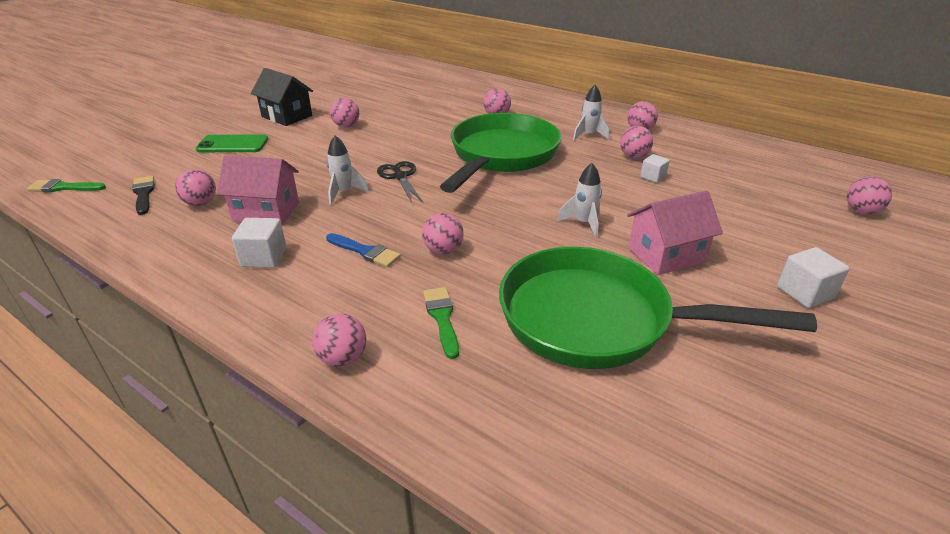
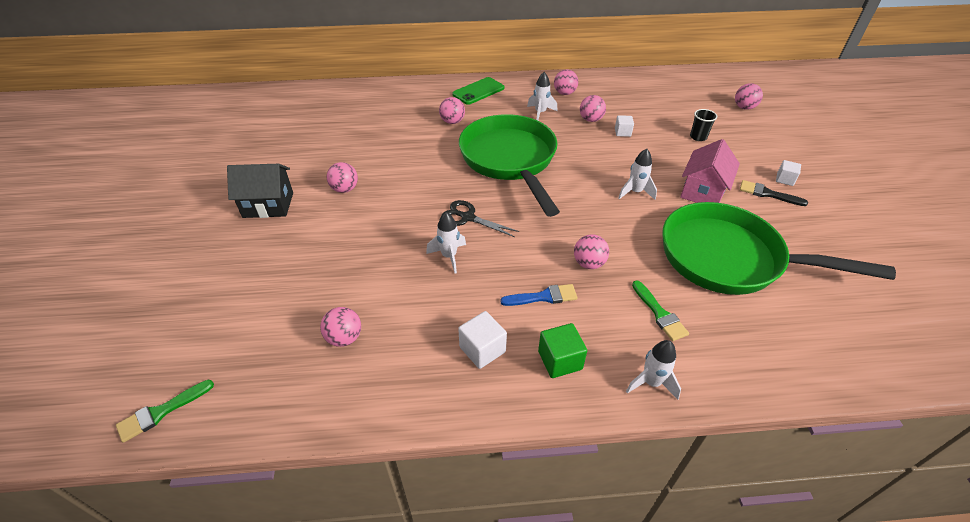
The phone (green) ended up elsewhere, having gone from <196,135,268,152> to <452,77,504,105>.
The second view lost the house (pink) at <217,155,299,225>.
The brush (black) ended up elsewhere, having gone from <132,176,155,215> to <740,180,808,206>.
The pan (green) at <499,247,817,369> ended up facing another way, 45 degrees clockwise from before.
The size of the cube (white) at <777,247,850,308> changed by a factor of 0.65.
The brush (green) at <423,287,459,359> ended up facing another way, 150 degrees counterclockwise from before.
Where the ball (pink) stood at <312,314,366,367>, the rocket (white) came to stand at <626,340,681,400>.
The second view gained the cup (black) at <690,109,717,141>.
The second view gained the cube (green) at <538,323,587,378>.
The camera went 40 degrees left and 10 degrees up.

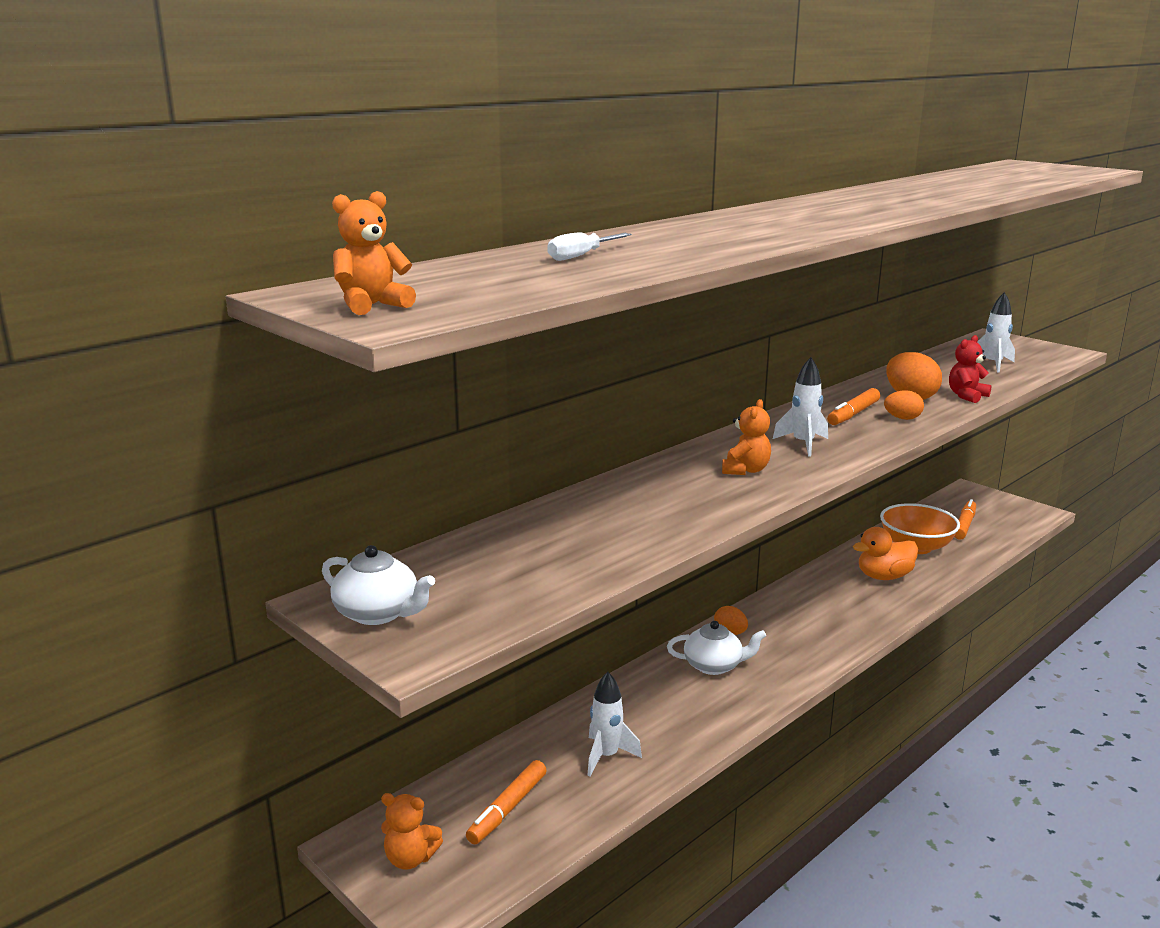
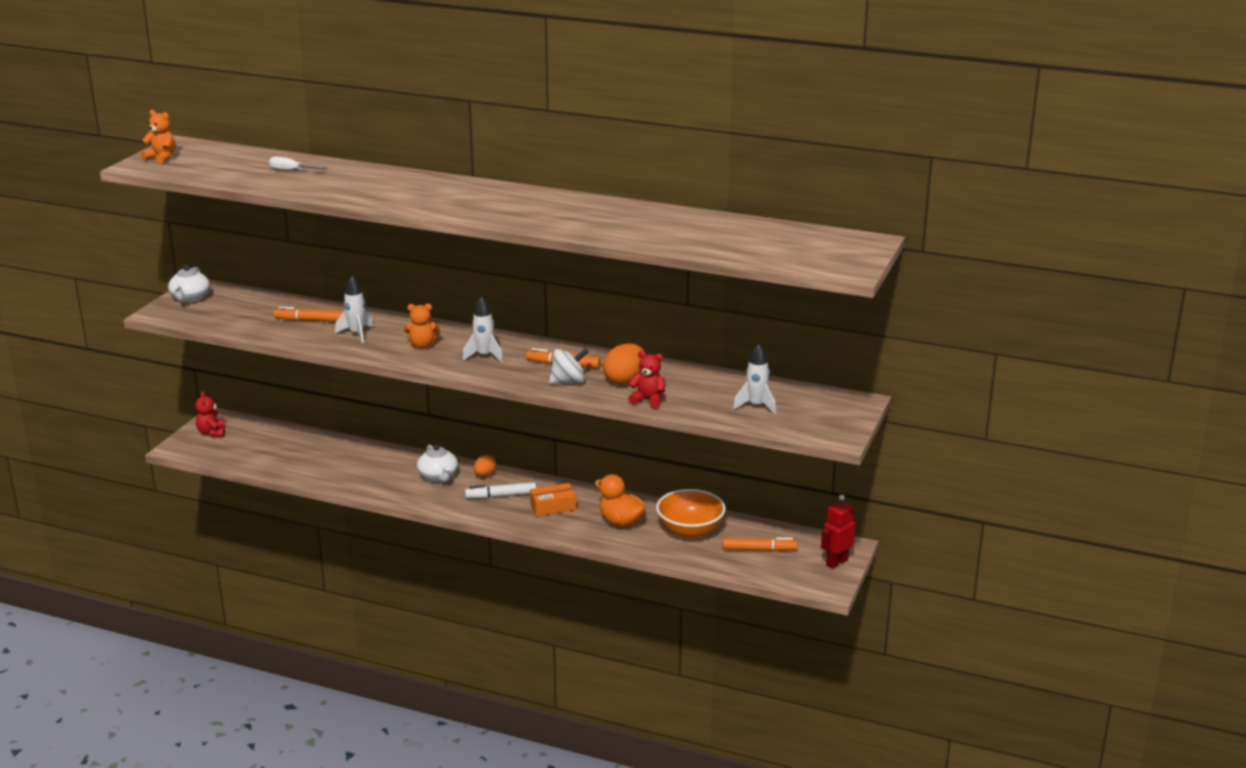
Where the egg (orange) stood at <884,390,924,420>, the spinning top (white) came to stand at <549,348,589,384>.
The rocket (white) ended up elsewhere, having gone from <587,672,642,776> to <335,276,373,343>.
The marker (orange) ended up elsewhere, having gone from <466,760,547,844> to <274,307,344,322>.
What was the teddy bear (orange) at <381,793,443,870> turned into the teddy bear (red) at <195,391,225,437>.
The second view gained the marker (white) at <465,482,536,498>.
The second view gained the box (orange) at <530,483,576,516>.
The second view gained the robot (red) at <821,495,855,569>.
The camera went 65 degrees right and 5 degrees up.

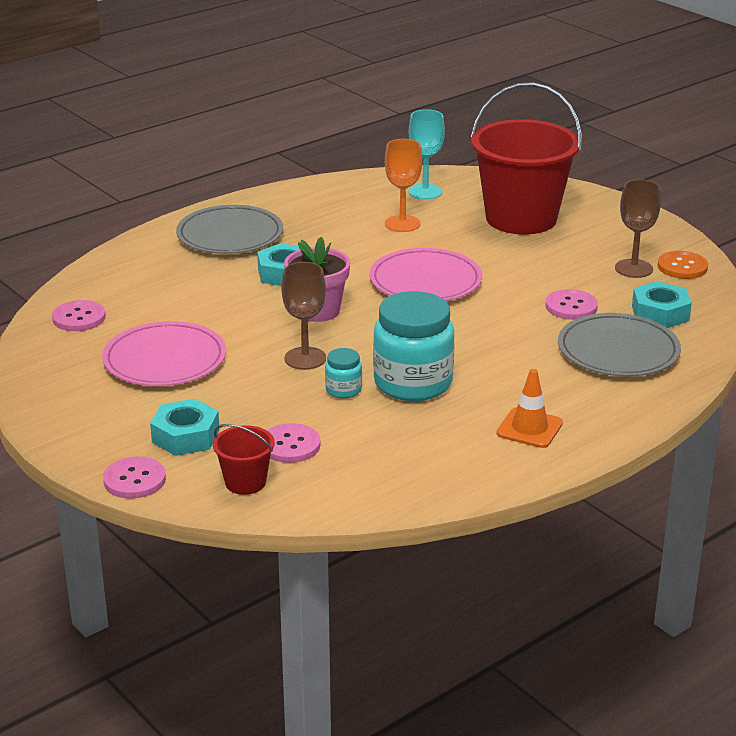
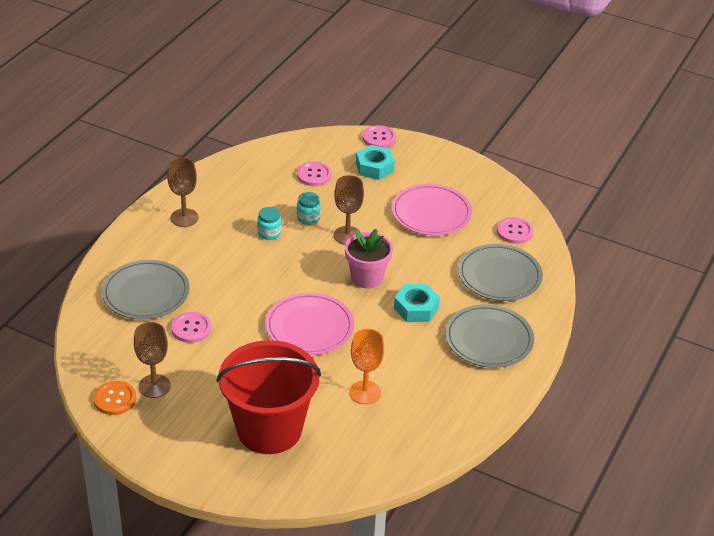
The second view lost the goblet (turquoise) at <408,109,445,200>.
The second view lost the nut (turquoise) at <632,281,692,328>.
The size of the jar (turquoise) at <373,291,455,401> changed by a factor of 0.46.
Where the traffic cone (orange) stood at <497,369,563,448>, the goblet (brown) came to stand at <167,157,199,227>.
The second view lost the bucket (red) at <213,424,275,495>.
The second view gained the plate (grey) at <458,244,543,301>.
The camera went 155 degrees right and 10 degrees up.

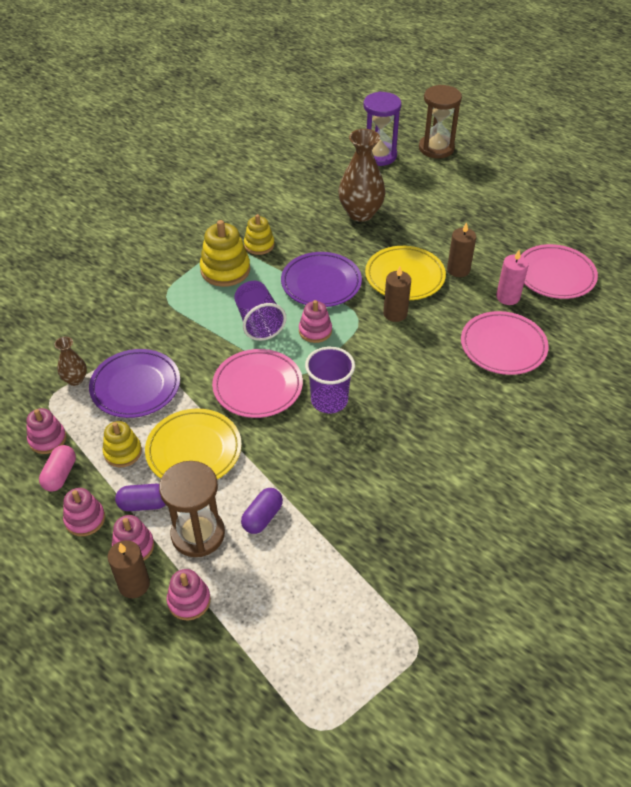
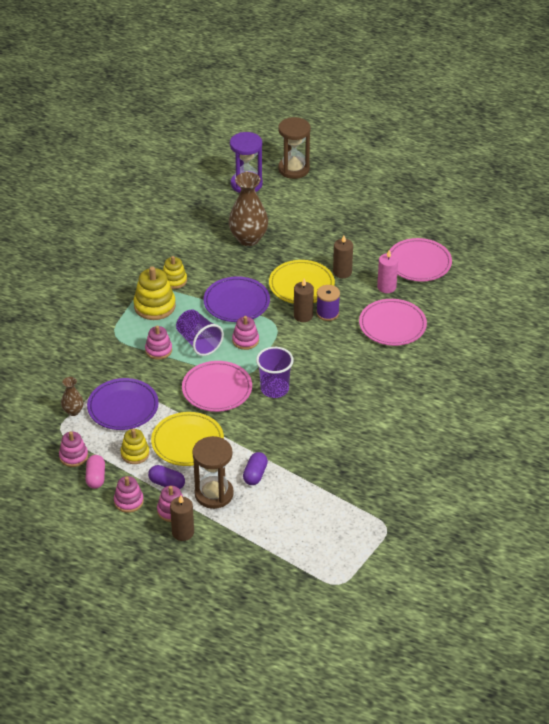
The capsule (purple) at <115,484,165,511> ended up facing another way, 45 degrees clockwise from before.
The stacking toy (pink) ended up elsewhere, having gone from <167,569,211,620> to <145,325,172,360>.
The second view gained the spool (purple) at <316,285,340,321>.
The camera went 15 degrees left and 5 degrees down.

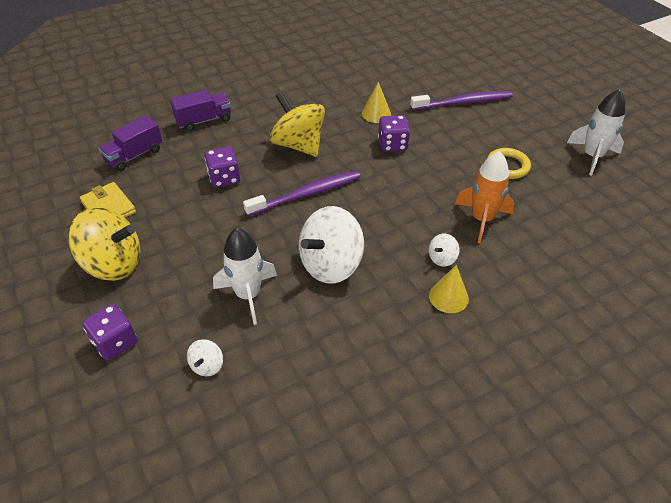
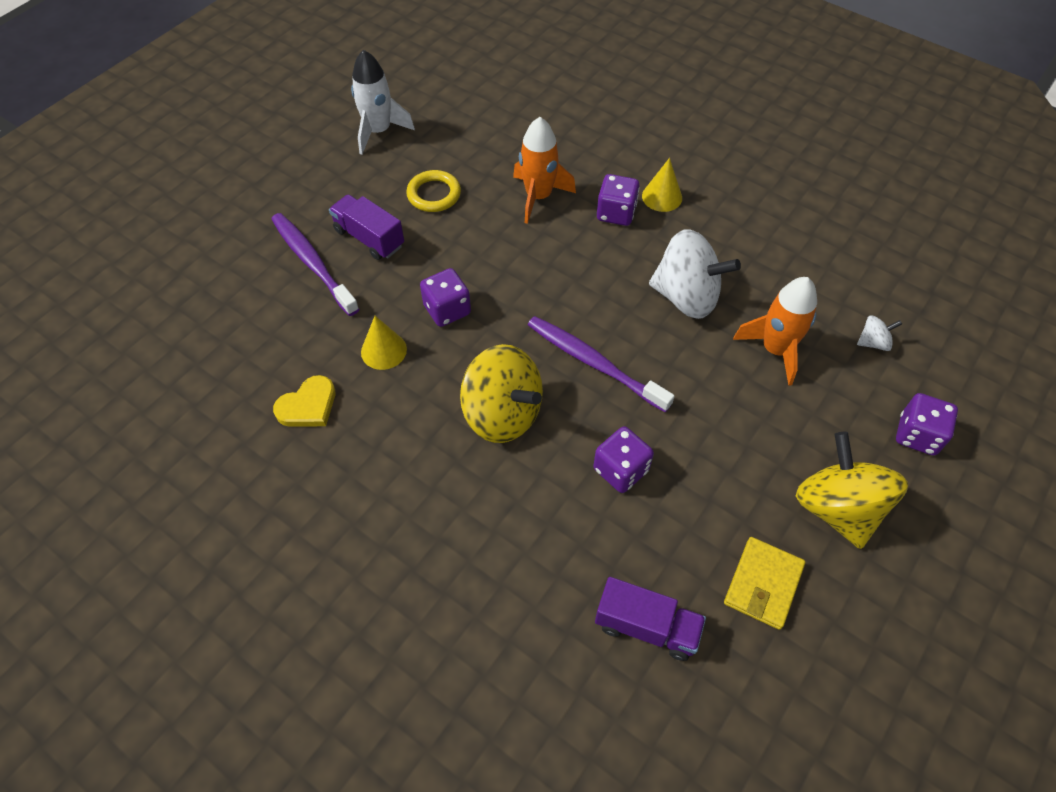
The truck (purple) ended up elsewhere, having gone from <170,90,231,131> to <329,194,404,260>.
The spinning top (yellow) at <270,92,325,157> ended up facing another way, 75 degrees counterclockwise from before.
What was the rocket (white) at <213,228,277,325> turned into the rocket (orange) at <733,277,817,386>.
Where the spinning top (white) stood at <429,234,459,267>, the dice (purple) came to stand at <597,174,640,226>.
The second view gained the heart (yellow) at <273,375,335,427>.
The camera went 115 degrees left and 10 degrees up.

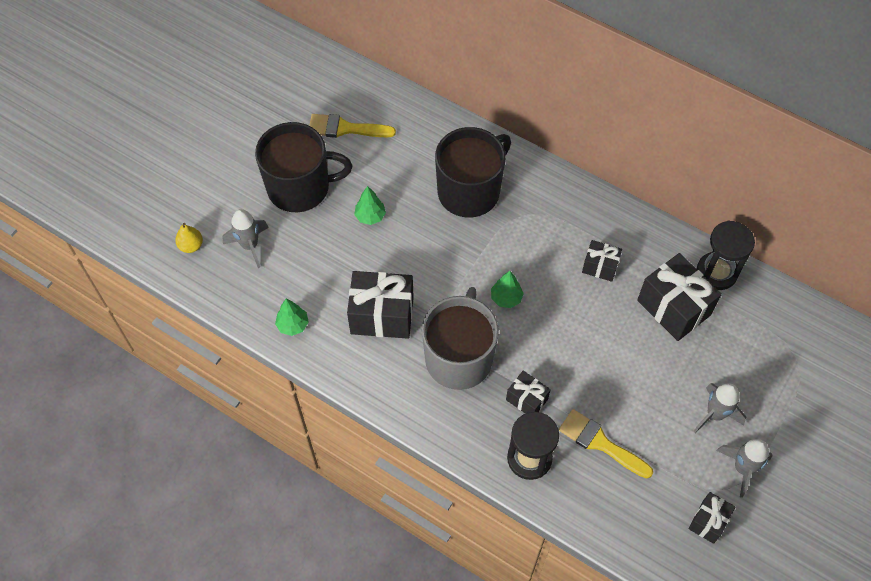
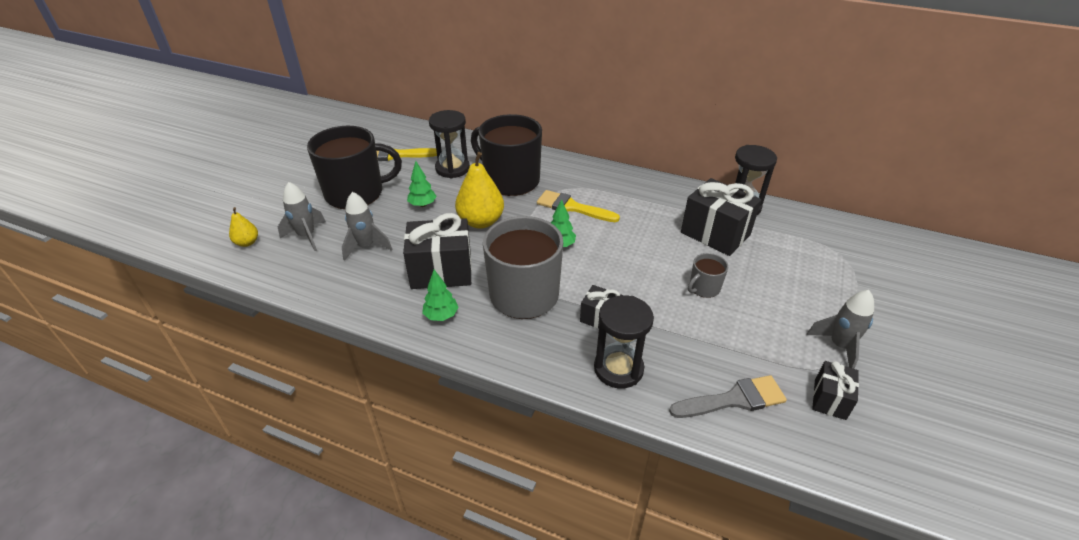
The mug (black) at <435,127,511,218> ended up facing another way, 90 degrees counterclockwise from before.
The second view lost the gift (black) at <582,240,622,282>.
The tree (green) ended up elsewhere, having gone from <275,299,309,336> to <422,270,458,321>.
The rocket (grey) ended up elsewhere, having gone from <694,383,746,433> to <342,192,392,261>.
The brush (yellow) ended up elsewhere, having gone from <559,409,653,479> to <537,190,620,222>.
The second view gained the hourglass (black) at <429,110,470,178>.
The second view gained the pear (yellow) at <455,152,504,229>.
The second view gained the mug (grey) at <688,253,728,298>.
The second view gained the brush (grey) at <669,375,787,418>.
The camera went 10 degrees left and 20 degrees down.

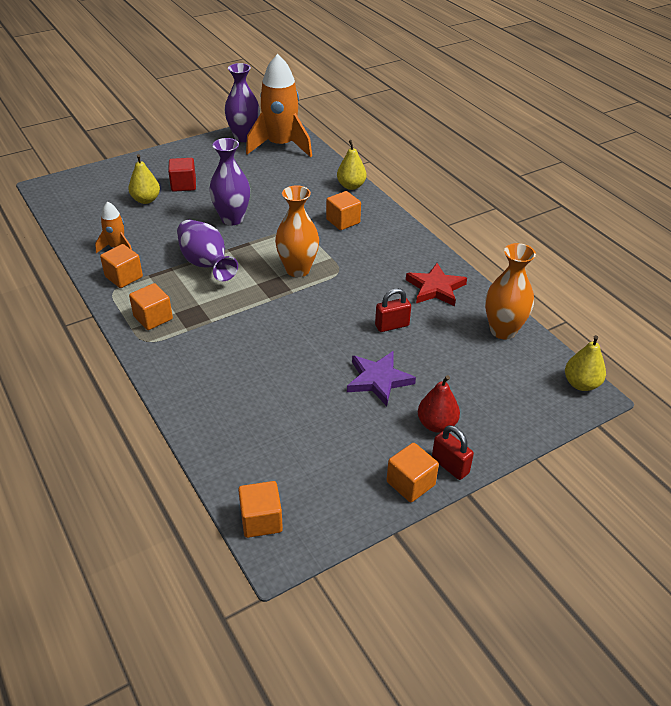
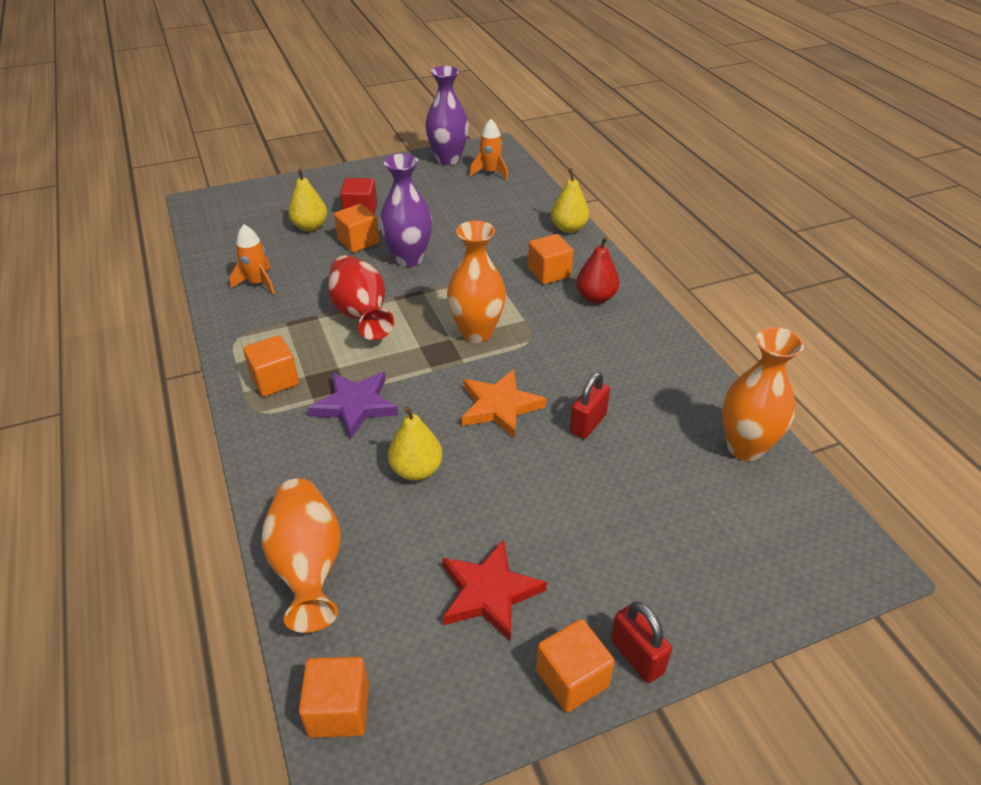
The size of the rocket (orange) at <246,54,312,157> changed by a factor of 0.48.
What was the vase (purple) at <177,220,238,281> turned into the vase (red) at <328,255,394,340>.
The cube (orange) ended up elsewhere, having gone from <100,244,143,288> to <334,204,379,253>.
The star (red) ended up elsewhere, having gone from <406,263,467,306> to <442,539,547,642>.
The padlock (red) at <375,288,411,332> ended up facing another way, 45 degrees counterclockwise from before.
The pear (yellow) ended up elsewhere, having gone from <565,335,606,391> to <388,406,443,481>.
The star (purple) ended up elsewhere, having gone from <347,351,416,406> to <308,372,398,439>.
The pear (red) ended up elsewhere, having gone from <418,375,460,433> to <576,236,620,304>.
The second view gained the star (orange) at <462,369,546,439>.
The second view gained the vase (orange) at <261,478,341,633>.
The camera went 10 degrees right and 0 degrees up.

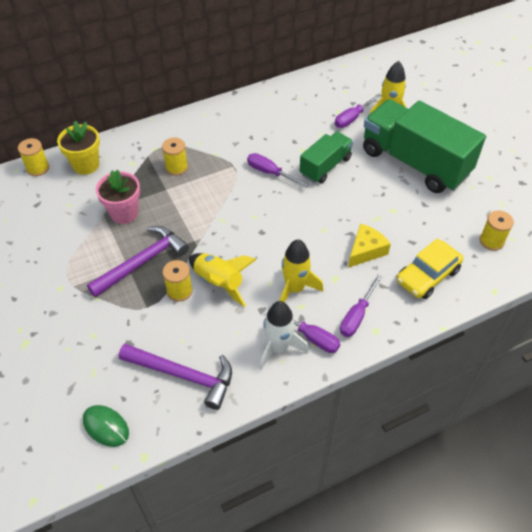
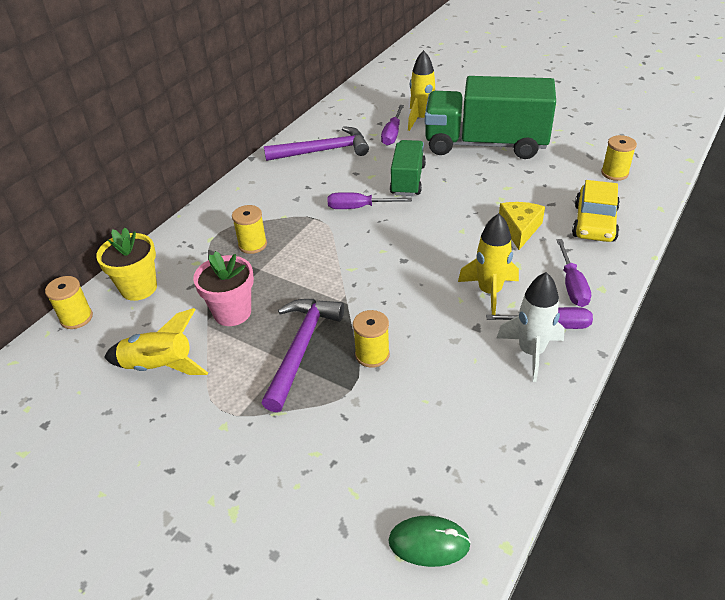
The rocket (yellow) ended up elsewhere, having gone from <189,253,256,307> to <104,308,208,375>.
The hammer (purple) ended up elsewhere, having gone from <119,344,232,410> to <264,126,369,161>.
The camera went 30 degrees left and 10 degrees down.

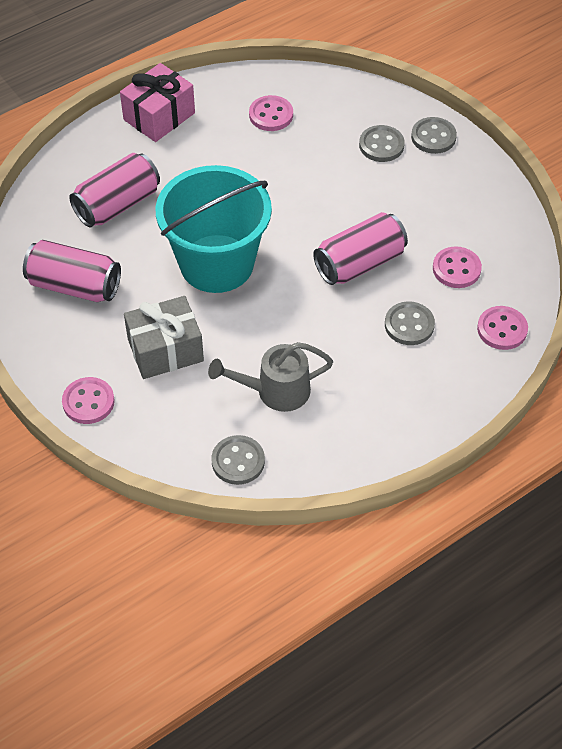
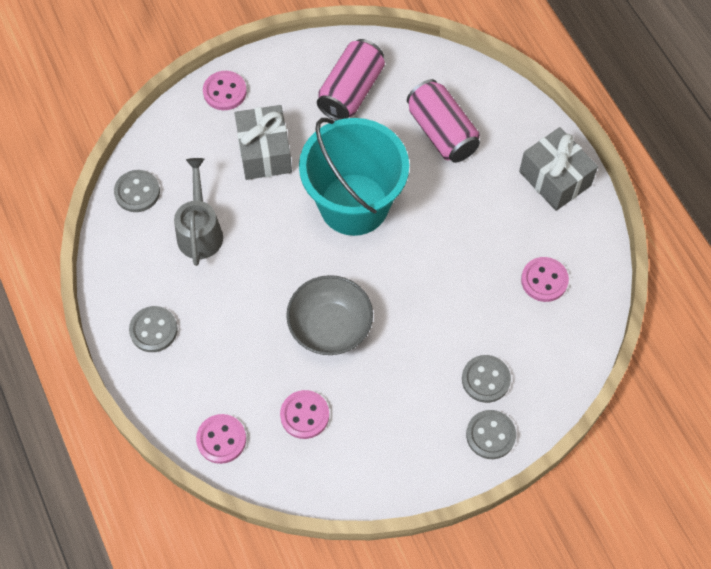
What was the gift (pink) at <120,63,195,142> turned into the gift (grey) at <519,127,598,211>.
Where the can (pink) stood at <313,212,408,285>, the bowl (grey) came to stand at <286,275,373,355>.
The button (grey) ended up elsewhere, having gone from <385,301,435,345> to <129,306,178,352>.
The camera went 100 degrees right and 10 degrees up.

